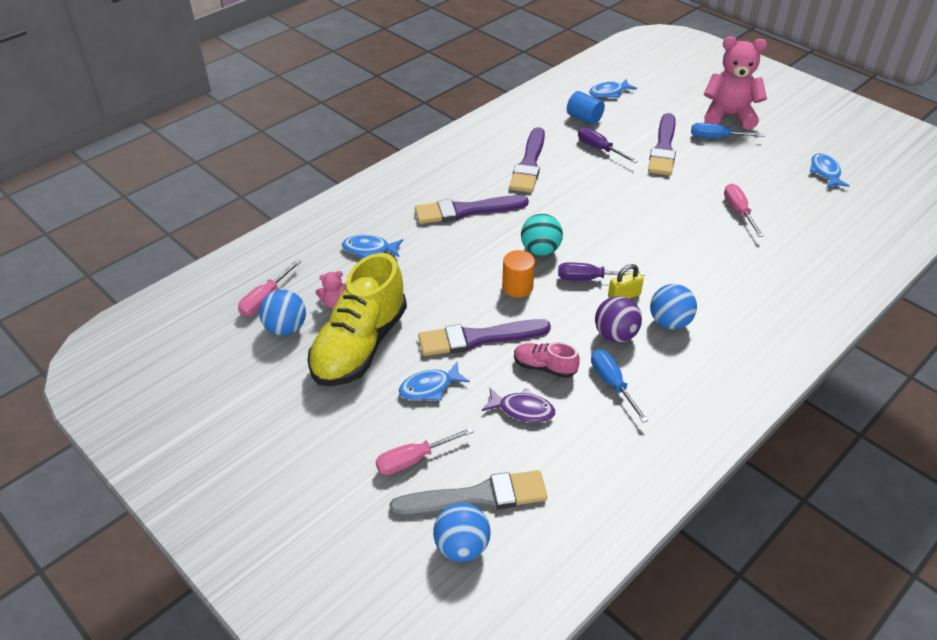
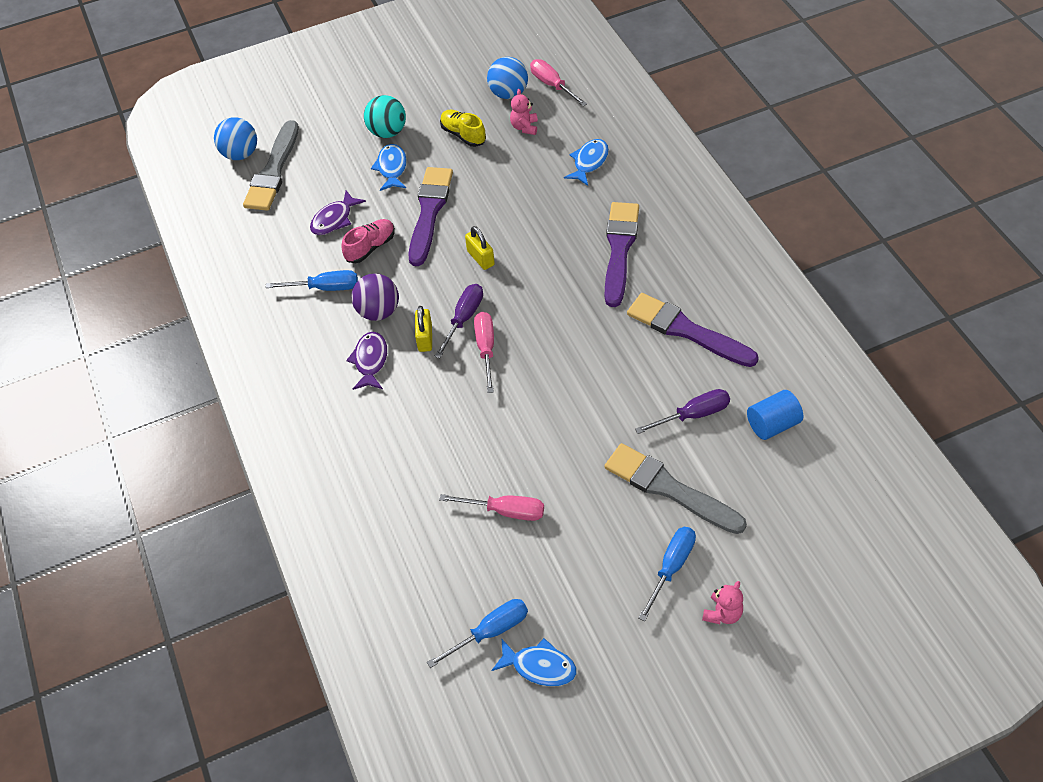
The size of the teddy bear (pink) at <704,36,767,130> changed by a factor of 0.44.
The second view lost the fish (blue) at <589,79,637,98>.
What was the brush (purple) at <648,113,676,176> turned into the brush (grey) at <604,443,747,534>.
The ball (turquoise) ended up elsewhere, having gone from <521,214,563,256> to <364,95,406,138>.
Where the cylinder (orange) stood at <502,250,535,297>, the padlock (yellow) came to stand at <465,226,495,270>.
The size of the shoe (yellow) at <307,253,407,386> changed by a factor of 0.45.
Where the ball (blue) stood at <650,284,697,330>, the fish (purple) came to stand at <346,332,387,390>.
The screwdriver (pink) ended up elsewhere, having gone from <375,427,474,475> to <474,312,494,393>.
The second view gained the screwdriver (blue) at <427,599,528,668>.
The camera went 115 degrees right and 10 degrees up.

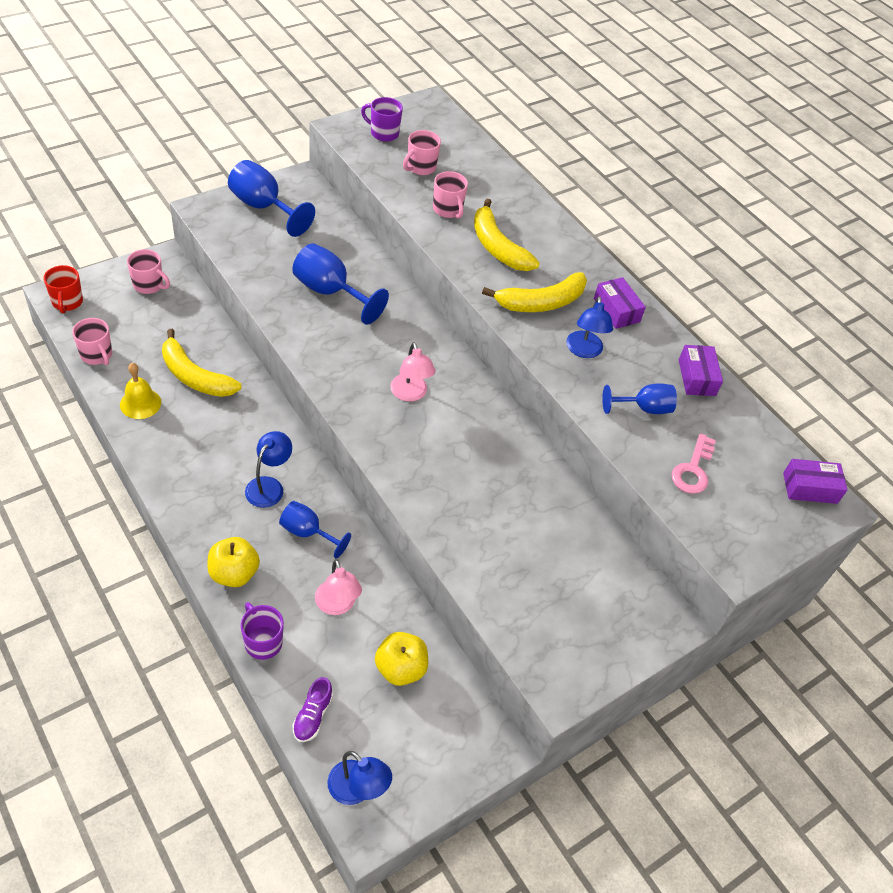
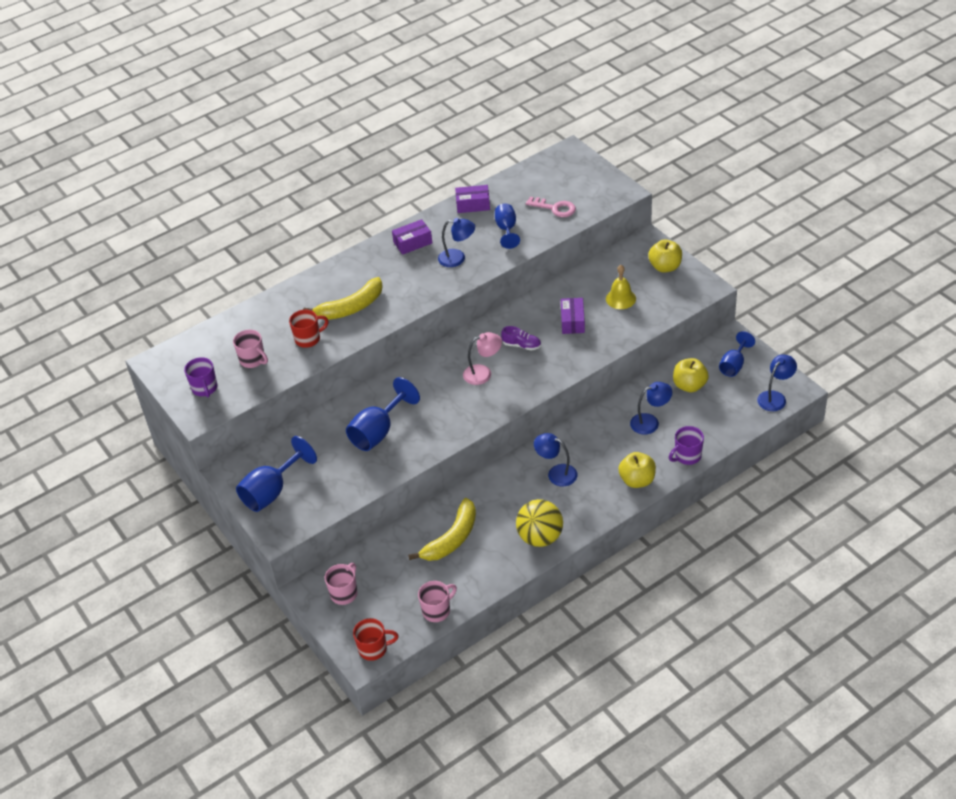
The mug (purple) at <361,97,403,142> ended up facing another way, 45 degrees counterclockwise from before.
What was the mug (pink) at <433,171,468,219> turned into the mug (red) at <289,310,329,348>.
The second view lost the banana (yellow) at <482,272,587,312>.
The bell (yellow) ended up elsewhere, having gone from <120,363,161,419> to <606,265,636,309>.
The box (purple) ended up elsewhere, having gone from <783,459,848,504> to <561,298,585,334>.
The goblet (blue) ended up elsewhere, having gone from <279,501,351,558> to <719,331,755,377>.
What was the lamp (pink) at <315,559,362,615> turned into the lamp (blue) at <630,382,672,434>.
The shoe (purple) ended up elsewhere, having gone from <293,677,333,742> to <501,326,541,351>.
The second view gained the apple (yellow) at <648,239,682,272>.
The second view gained the ball (yellow) at <516,499,563,547>.
The camera went 80 degrees left and 5 degrees down.

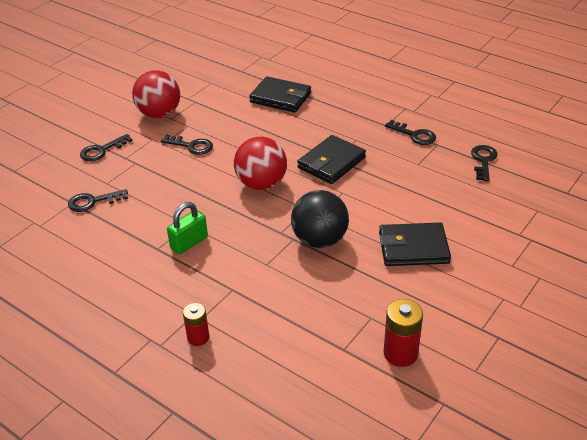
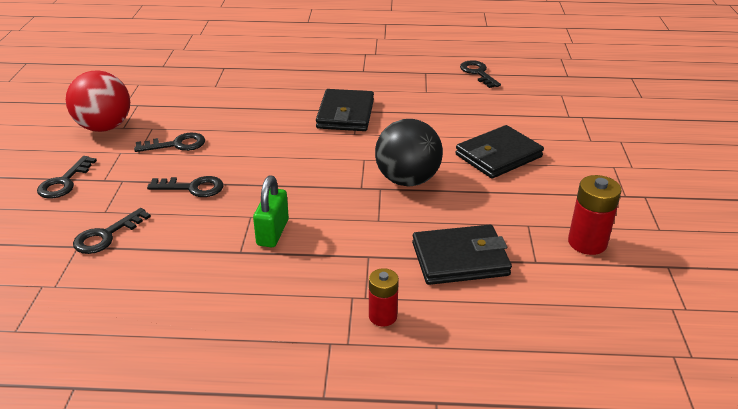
The wallet (black) ended up elsewhere, having gone from <249,76,311,113> to <412,225,512,285>.
The key (black) ended up elsewhere, having gone from <385,120,436,145> to <147,176,223,197>.
The second view lost the ball (red) at <234,137,287,190>.
The camera went 35 degrees left and 5 degrees down.

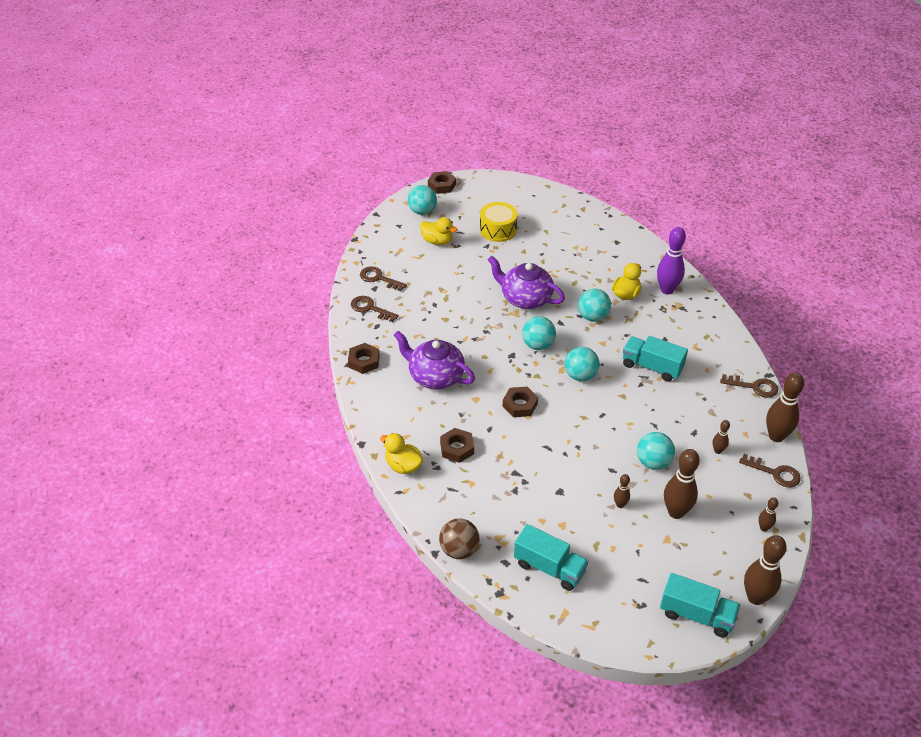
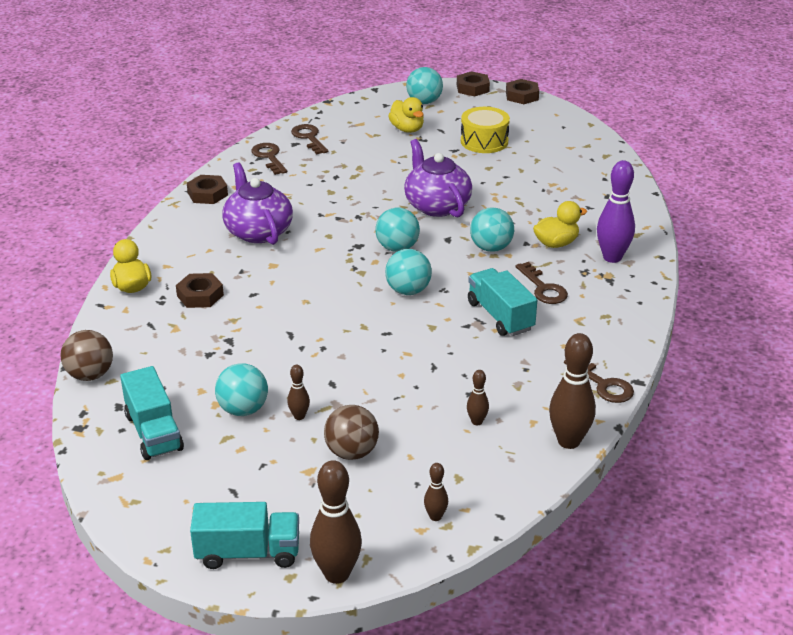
The nut (brown) ended up elsewhere, having gone from <503,387,538,417> to <506,79,539,104>.
The ball (turquoise) ended up elsewhere, having gone from <637,432,675,470> to <215,363,268,416>.
Where the bowling pin (brown) stood at <664,449,700,519>, the ball (brown) came to stand at <324,405,379,460>.
The key (brown) ended up elsewhere, having gone from <739,454,801,487> to <515,262,568,304>.
The truck (turquoise) at <660,573,740,637> ended up facing another way, 60 degrees counterclockwise from before.
The camera went 35 degrees right and 10 degrees down.

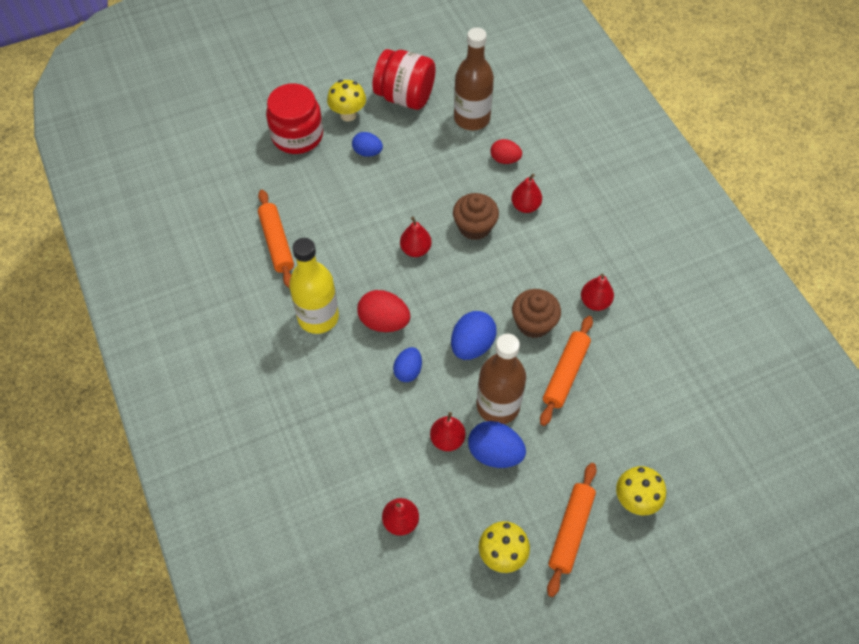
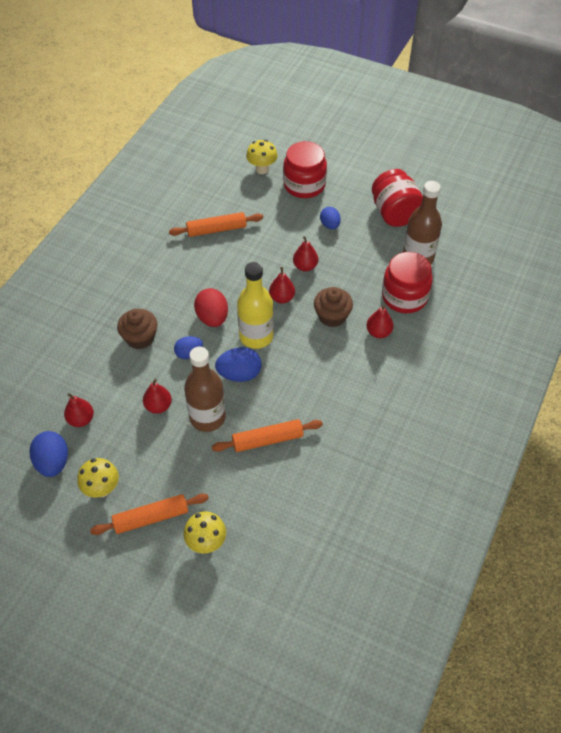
The mushroom (yellow) ended up elsewhere, having gone from <327,80,366,122> to <246,140,278,174>.
Where the egg (red) stood at <491,139,522,164>, the jar (red) came to stand at <382,252,433,313>.
The rolling pin (orange) at <258,190,294,288> ended up facing another way, 45 degrees clockwise from before.
The bottle (yellow) ended up elsewhere, having gone from <289,238,339,334> to <237,262,274,349>.
The pear (red) ended up elsewhere, having gone from <581,274,614,311> to <293,236,318,271>.
The cupcake (brown) ended up elsewhere, having gone from <512,289,561,338> to <117,309,158,349>.
The egg (blue) ended up elsewhere, having gone from <468,421,526,468> to <30,431,68,477>.
The camera went 50 degrees right and 5 degrees down.

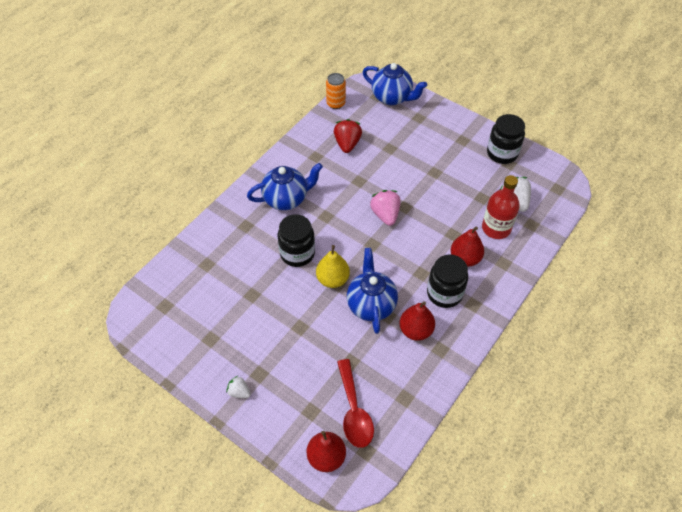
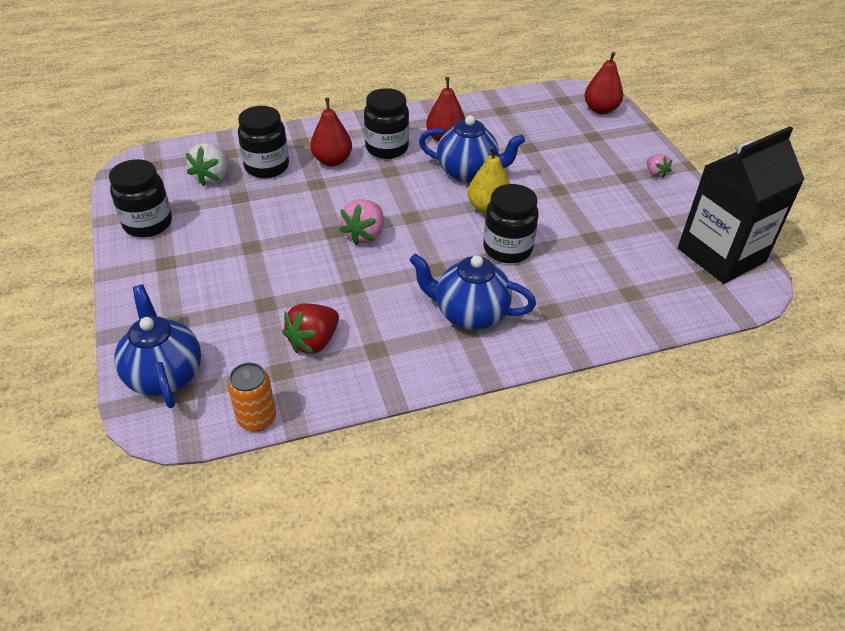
Where the bottle (red) stood at <482,175,520,239>, the jar (black) came to stand at <238,106,289,178>.
The teapot (blue) at <347,248,398,334> ended up facing another way, 105 degrees counterclockwise from before.
The second view lost the spoon (red) at <337,359,374,448>.
What was the strawberry (white) at <226,376,251,398> turned into the strawberry (pink) at <647,154,673,179>.
The second view gained the carton (black) at <678,126,805,284>.
The camera went 145 degrees left and 10 degrees down.

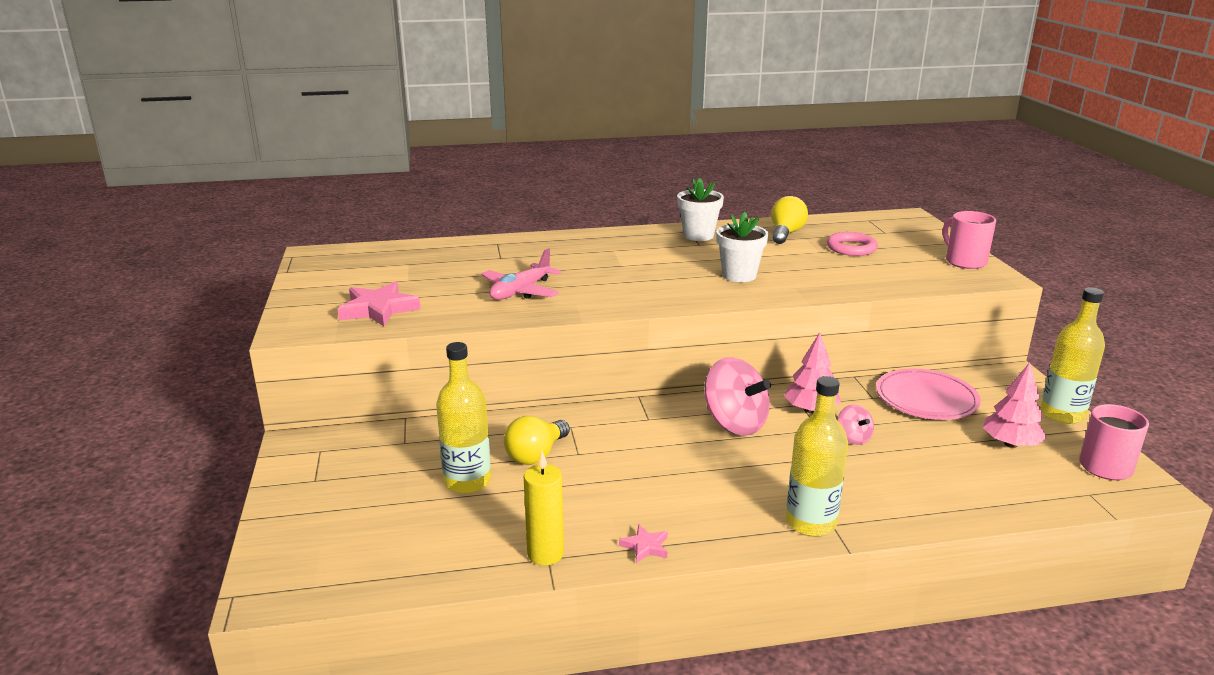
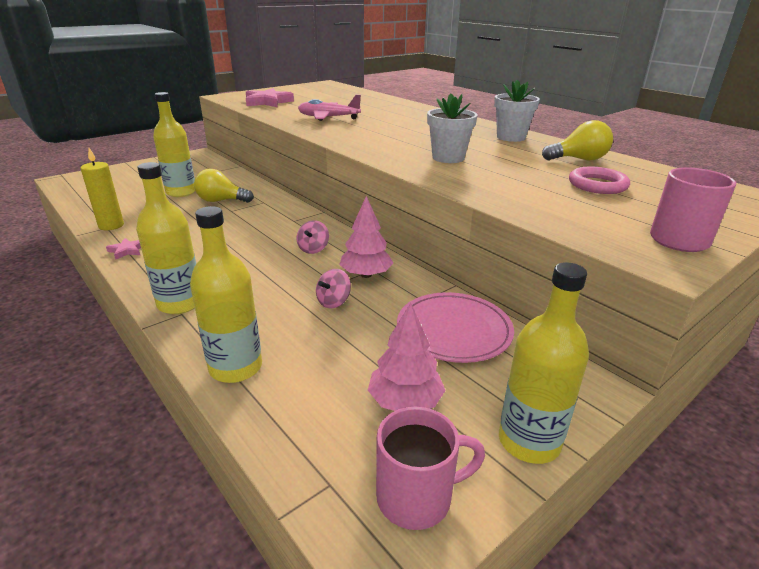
The size of the spinning top (pink) at <704,357,771,436> changed by a factor of 0.49.
The second view gained the bottle (yellow) at <190,206,262,383>.
The camera went 60 degrees right and 5 degrees up.

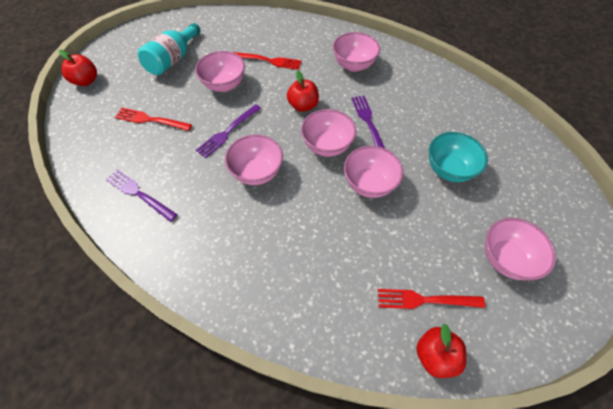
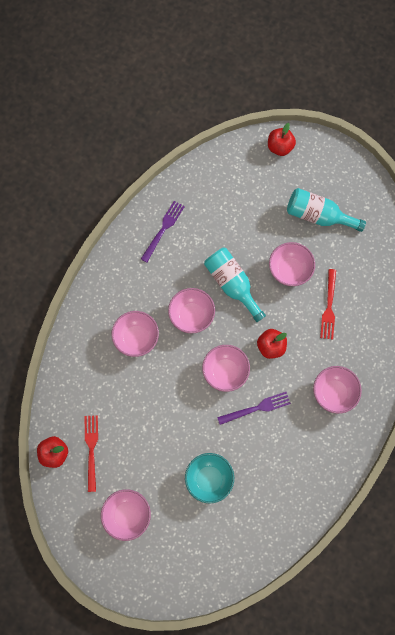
Where the fork (purple) stood at <195,104,261,159>, the bottle (turquoise) came to stand at <204,248,266,322>.
The second view lost the fork (red) at <115,108,192,131>.
The bowl (pink) ended up elsewhere, having gone from <344,146,404,198> to <112,311,159,357>.
The camera went 85 degrees right and 15 degrees up.

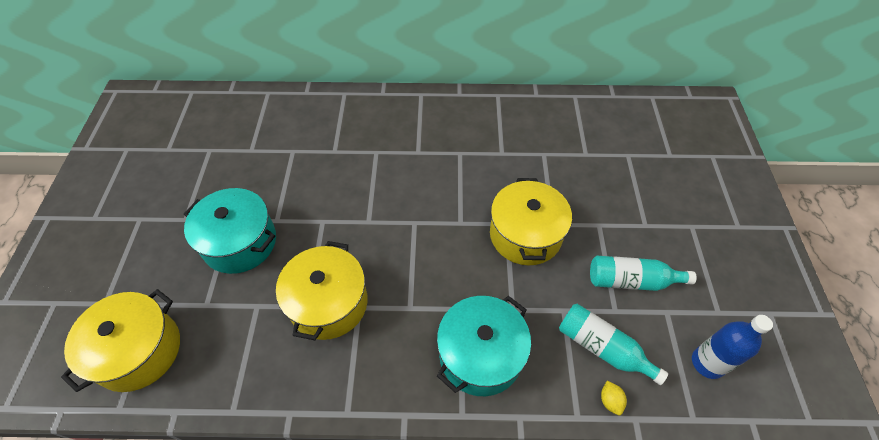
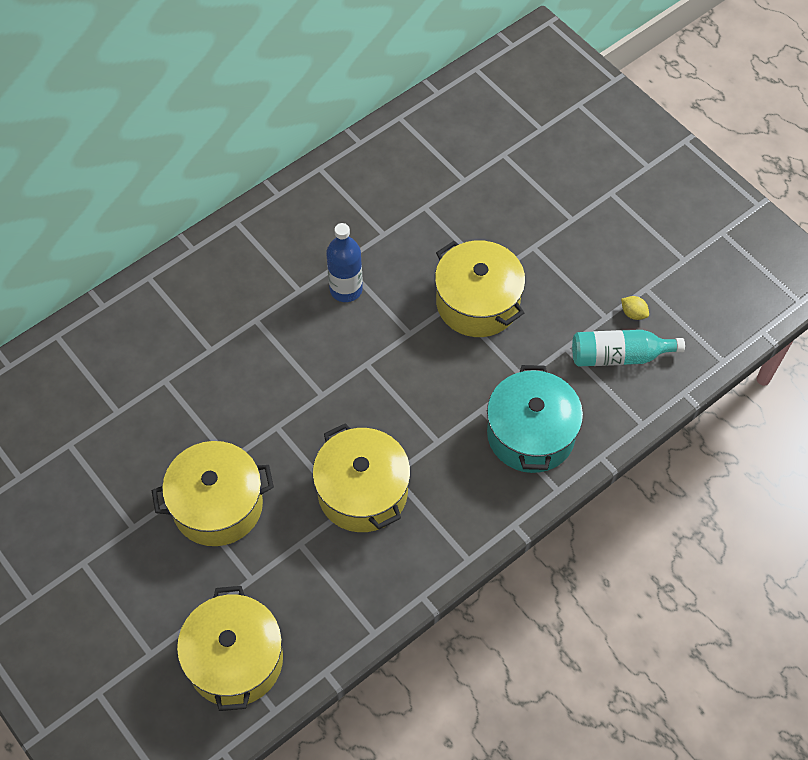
What was the pot (turquoise) at <184,188,276,274> turned into the pot (yellow) at <152,441,274,546>.
The second view lost the bottle (turquoise) at <590,256,697,291>.
The bottle (blue) ended up elsewhere, having gone from <692,315,773,379> to <326,223,363,302>.
The lemon (yellow) ended up elsewhere, having gone from <601,381,627,415> to <621,296,649,320>.
The camera went 40 degrees left and 5 degrees up.

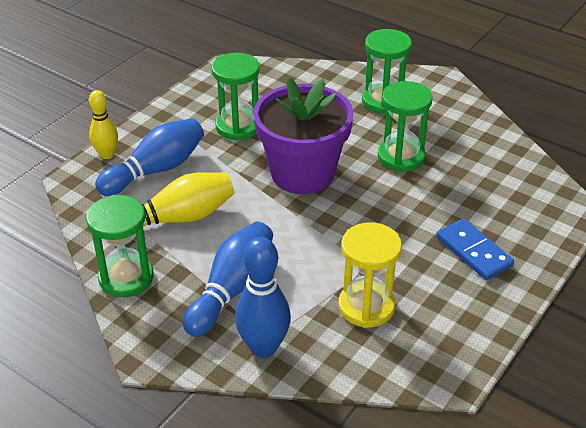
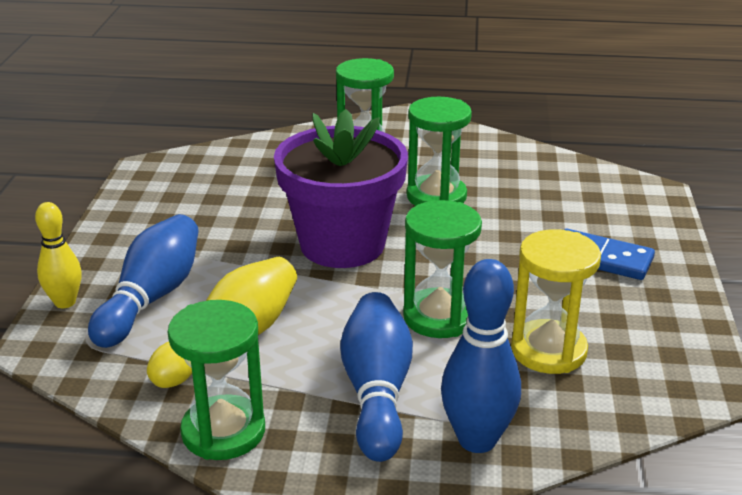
The hourglass (green) ended up elsewhere, having gone from <212,53,260,141> to <403,200,482,338>.
The camera went 30 degrees left and 10 degrees down.

